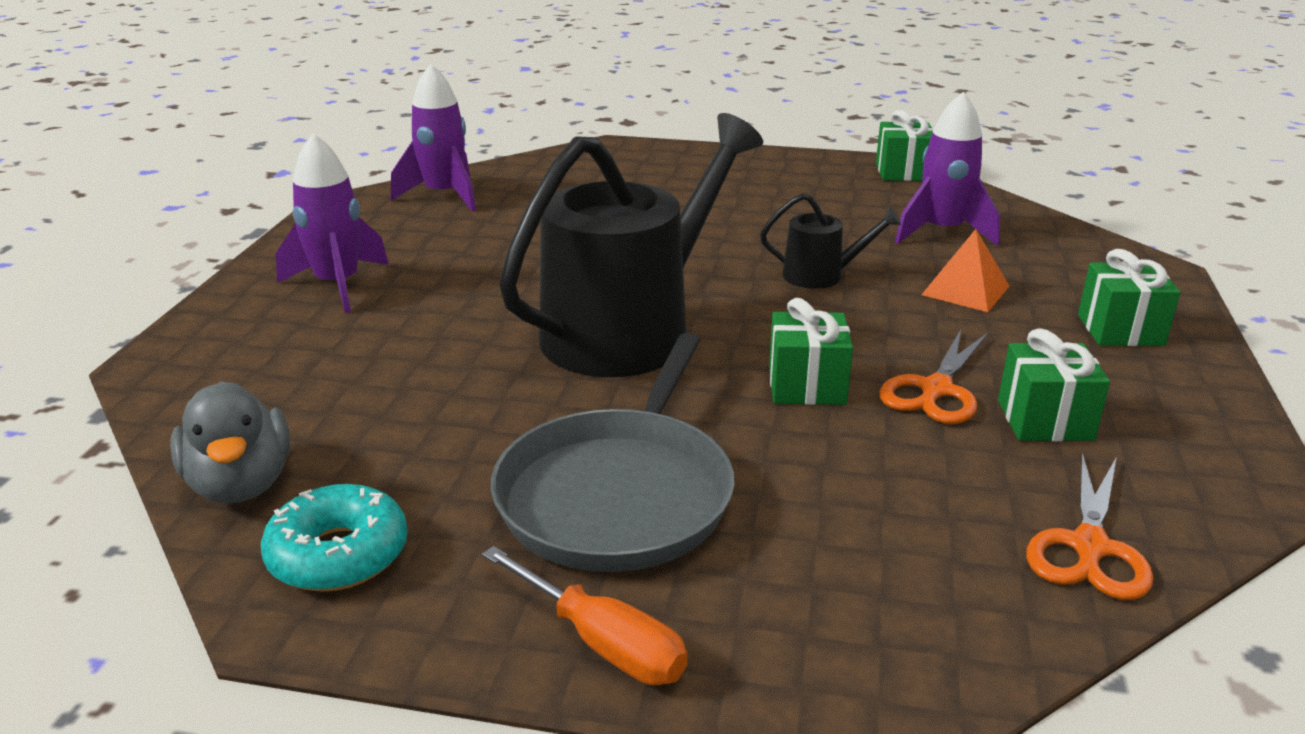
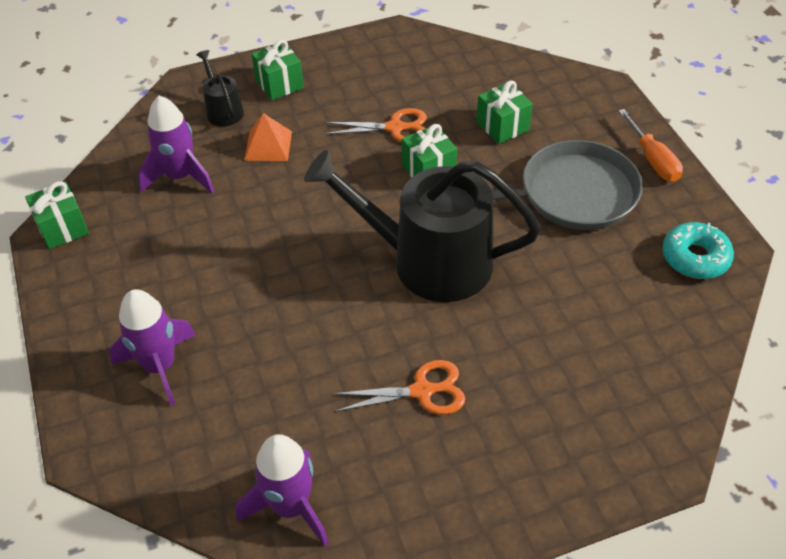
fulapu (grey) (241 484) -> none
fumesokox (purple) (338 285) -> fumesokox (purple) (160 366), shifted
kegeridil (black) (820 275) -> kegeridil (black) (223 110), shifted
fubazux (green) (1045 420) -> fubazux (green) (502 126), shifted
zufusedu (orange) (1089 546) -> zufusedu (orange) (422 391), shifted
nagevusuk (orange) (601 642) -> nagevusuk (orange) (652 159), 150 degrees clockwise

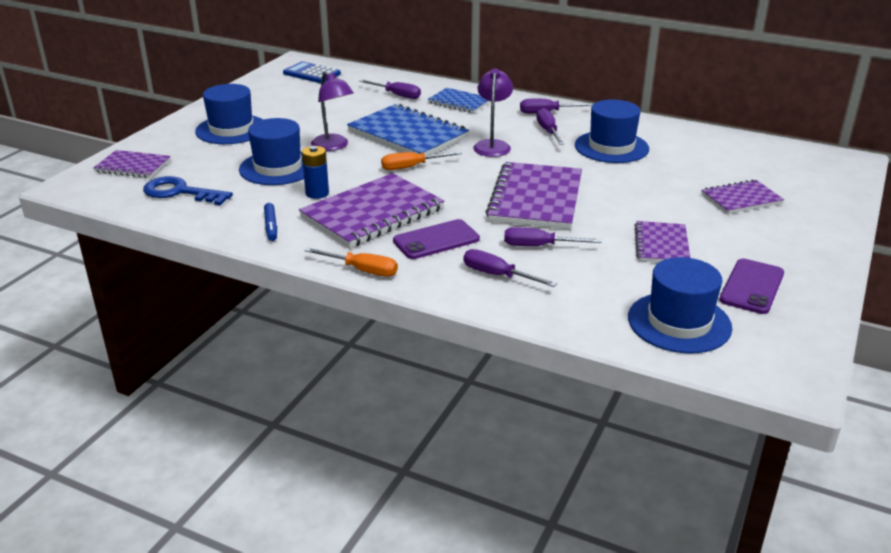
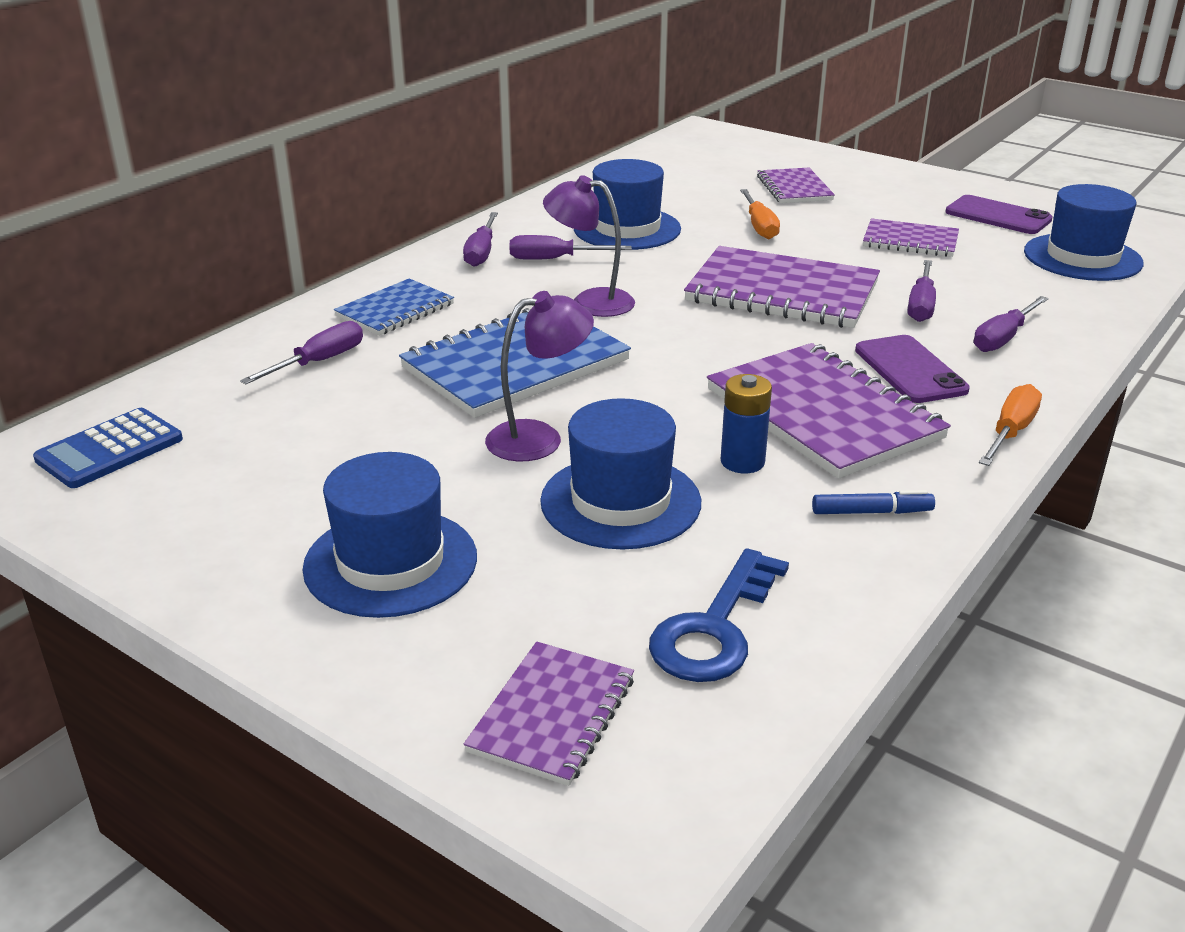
nagevusuk (orange) (411 167) -> nagevusuk (orange) (759 226), shifted

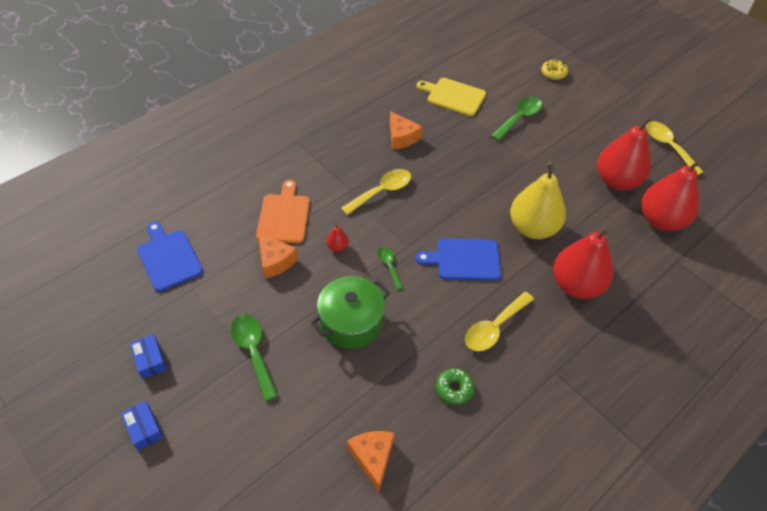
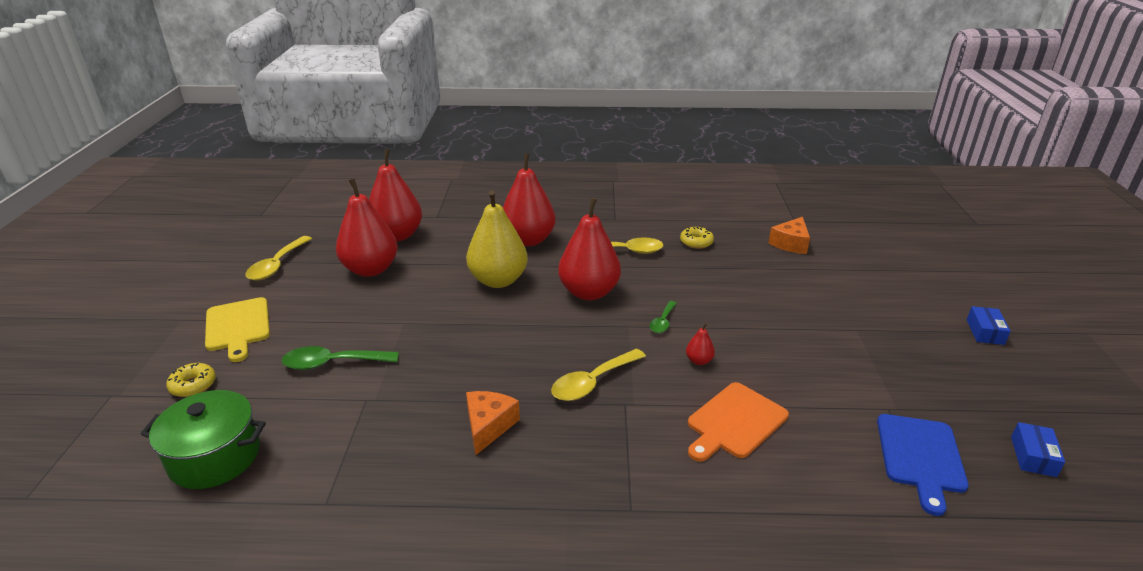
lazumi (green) (253 352) -> none
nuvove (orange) (275 261) -> none
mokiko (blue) (150 360) -> mokiko (blue) (1033 456), shifted
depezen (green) (351 322) -> depezen (green) (215 457), shifted
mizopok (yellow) (453 96) -> mizopok (yellow) (238 327), shifted
mizopok (blue) (464 259) -> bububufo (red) (589 292)
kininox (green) (454 389) -> kininox (yellow) (696 242)
lazumi (yellow) (381 192) -> lazumi (yellow) (592 382), 45 degrees counterclockwise

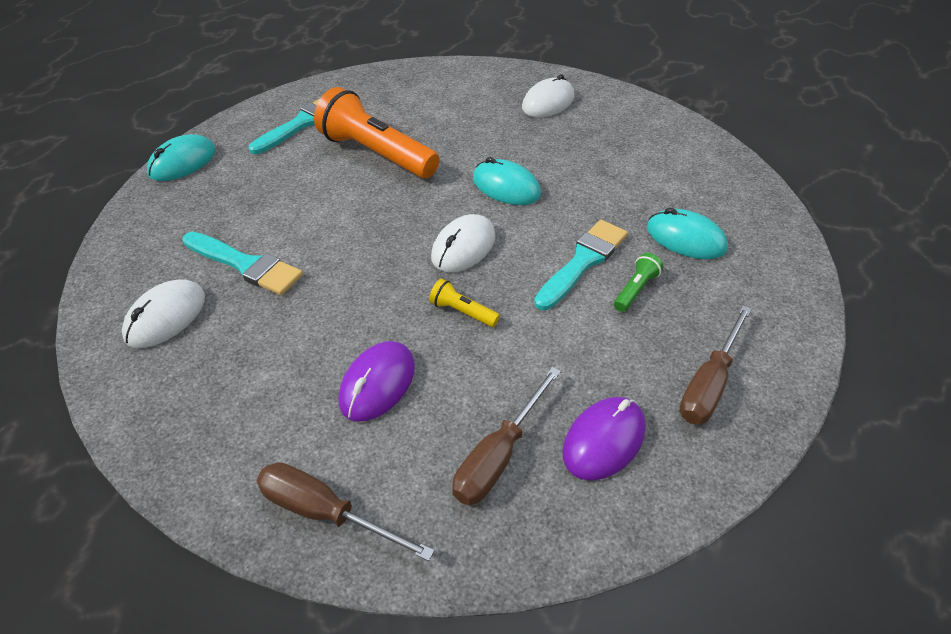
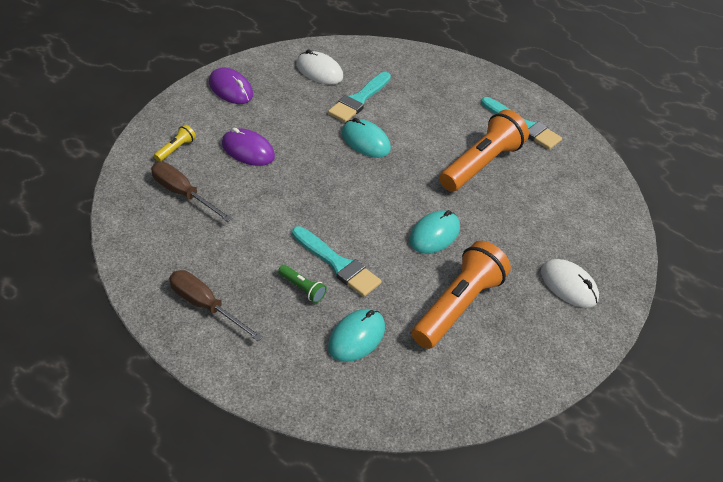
nagevusuk (brown) (325 512) -> none
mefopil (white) (463 247) -> none
none -> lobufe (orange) (457 306)
mefopil (turquoise) (182 162) -> mefopil (turquoise) (365 141), shifted
lobufe (yellow) (462 312) -> lobufe (yellow) (175 149), shifted
mefopil (purple) (604 440) -> mefopil (purple) (231 89), shifted

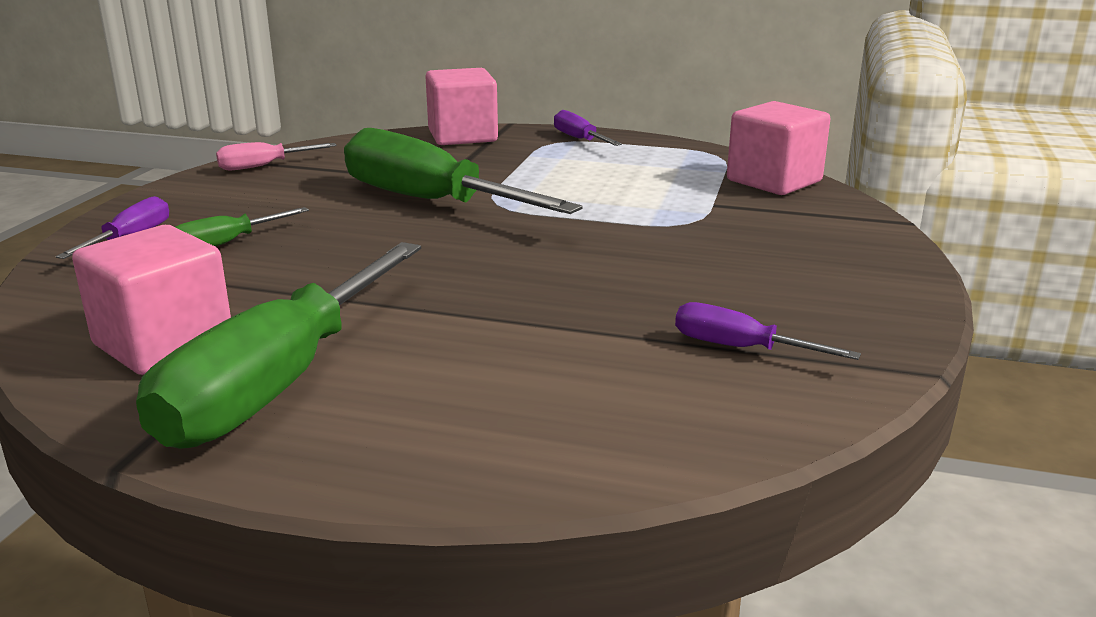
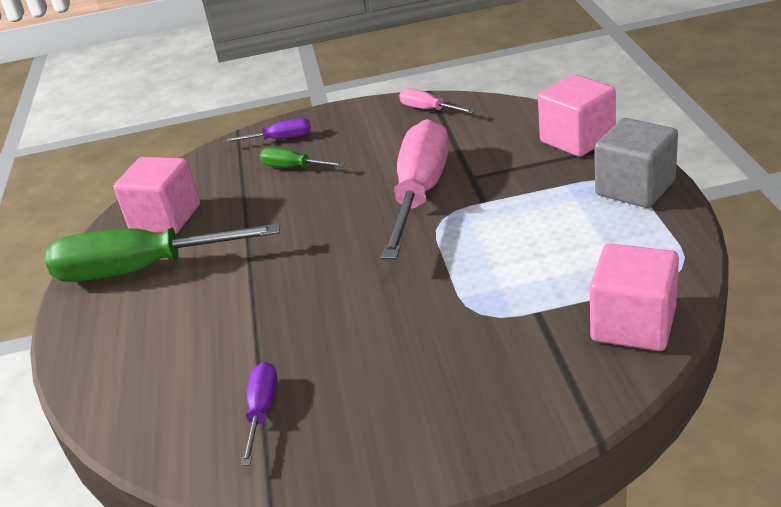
nagevusuk (purple) (580 139) -> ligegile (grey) (635 188)
nagevusuk (green) (431 202) -> nagevusuk (pink) (420 194)

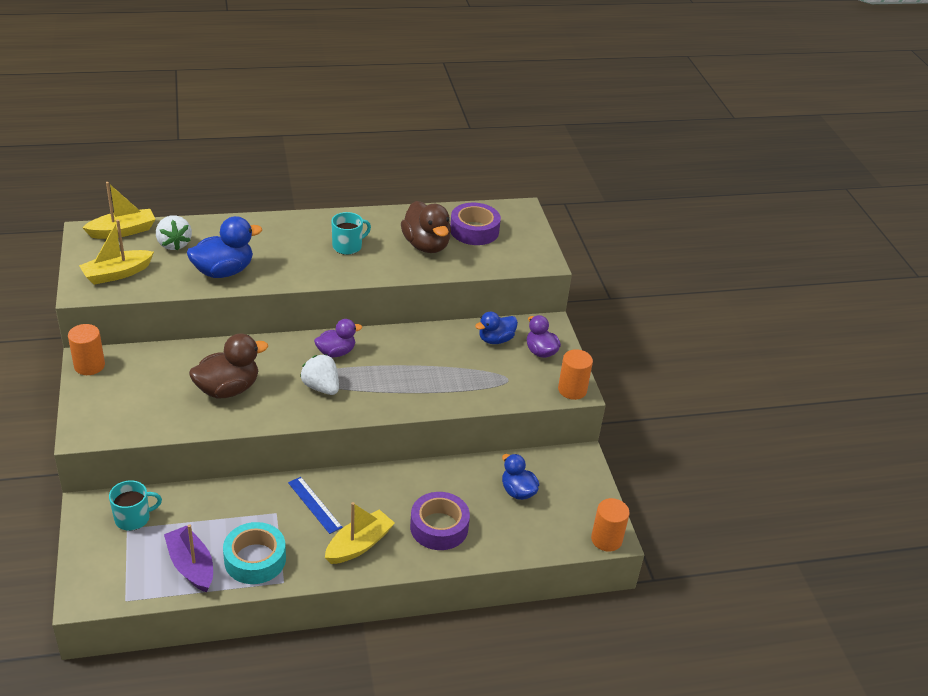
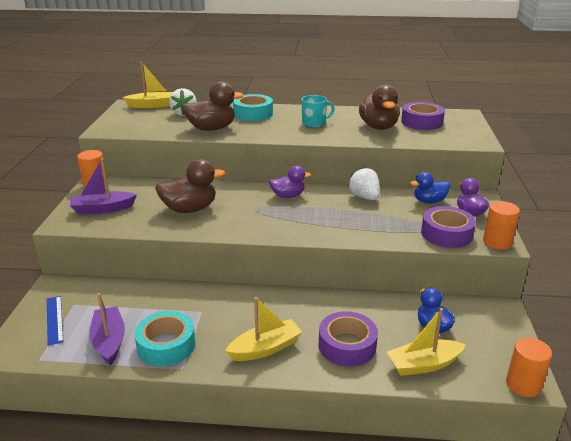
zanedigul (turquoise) (133 518) -> none
none -> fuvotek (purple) (103 209)
none -> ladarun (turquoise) (253 114)
none -> ladarun (purple) (446 234)
fuvotek (yellow) (117 274) -> fuvotek (yellow) (423 364), shifted
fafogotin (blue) (314 505) -> fafogotin (blue) (54 319), shifted
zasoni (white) (321 387) -> zasoni (white) (364 197), shifted
fulapu (blue) (223 271) -> fulapu (brown) (211 129)

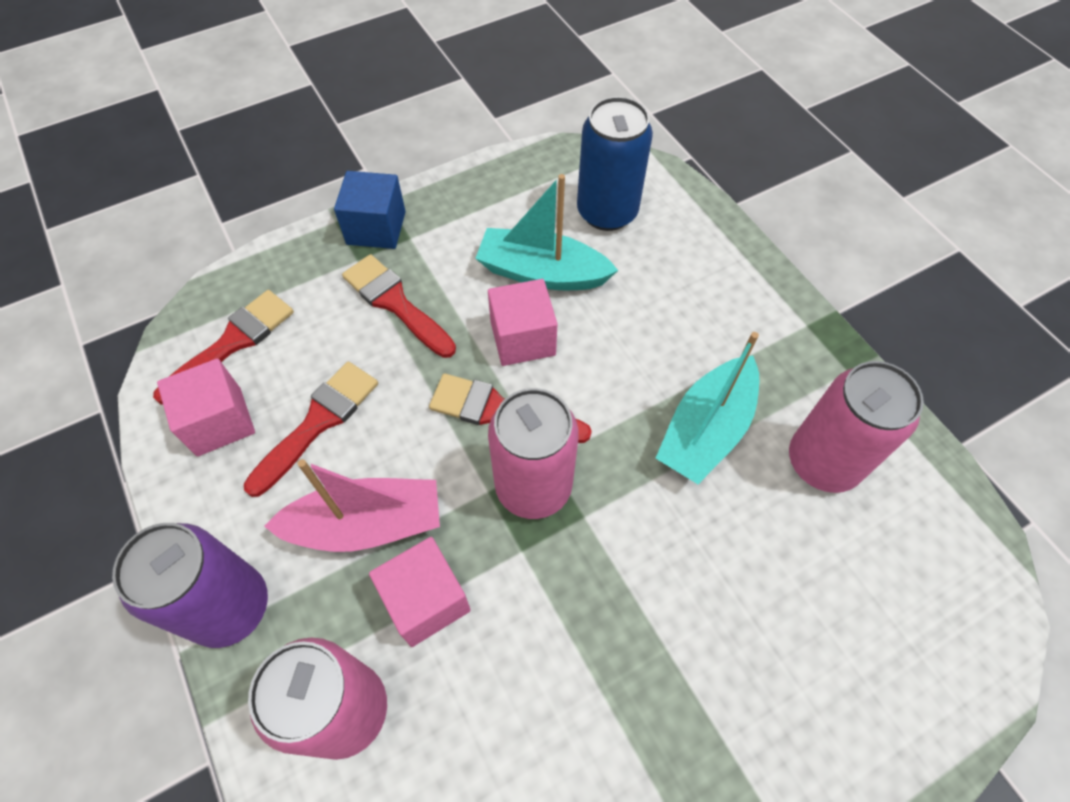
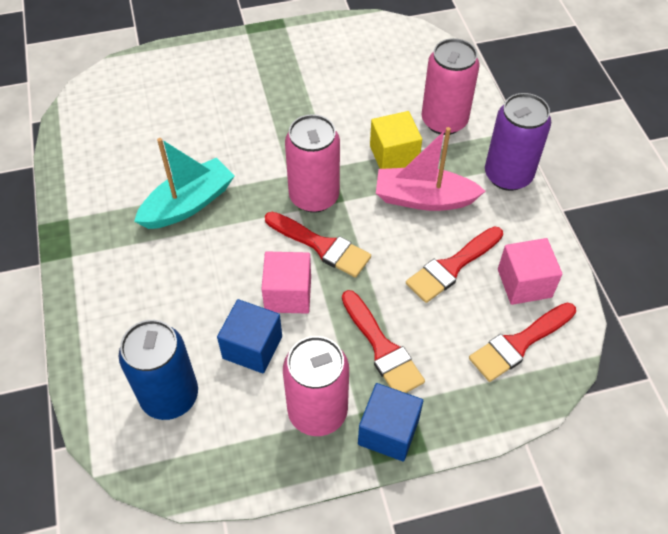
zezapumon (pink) (822 462) -> zezapumon (pink) (317 411), shifted
fuvotek (turquoise) (542 273) -> ligegile (blue) (252 347)
ligegile (pink) (426 600) -> ligegile (yellow) (394 155)

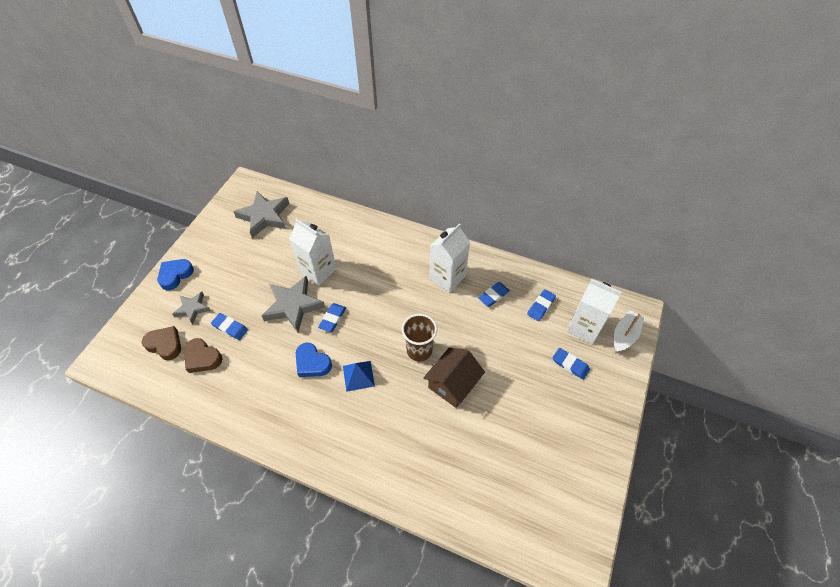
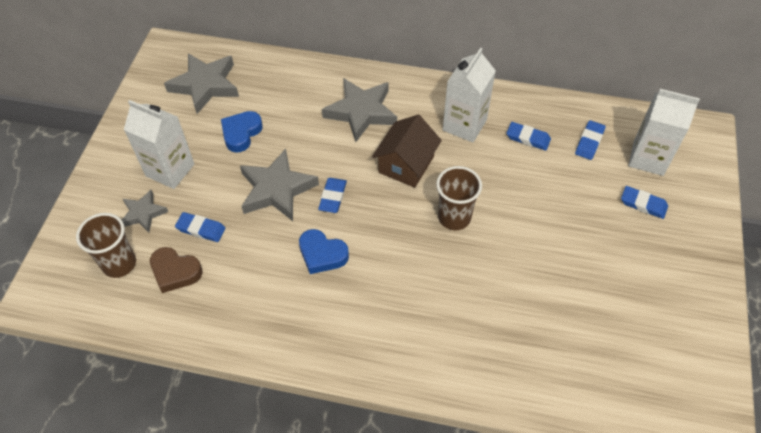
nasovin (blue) (358 376) -> none
fuvotek (white) (624 335) -> none
none -> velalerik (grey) (361 112)
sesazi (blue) (175 275) -> sesazi (blue) (241 133), shifted
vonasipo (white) (318 271) -> vonasipo (white) (170 170), shifted
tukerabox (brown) (453 384) -> tukerabox (brown) (406 164), shifted
sesazi (brown) (165 345) -> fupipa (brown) (119 264)
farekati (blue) (493 295) -> farekati (blue) (528 138), 75 degrees clockwise

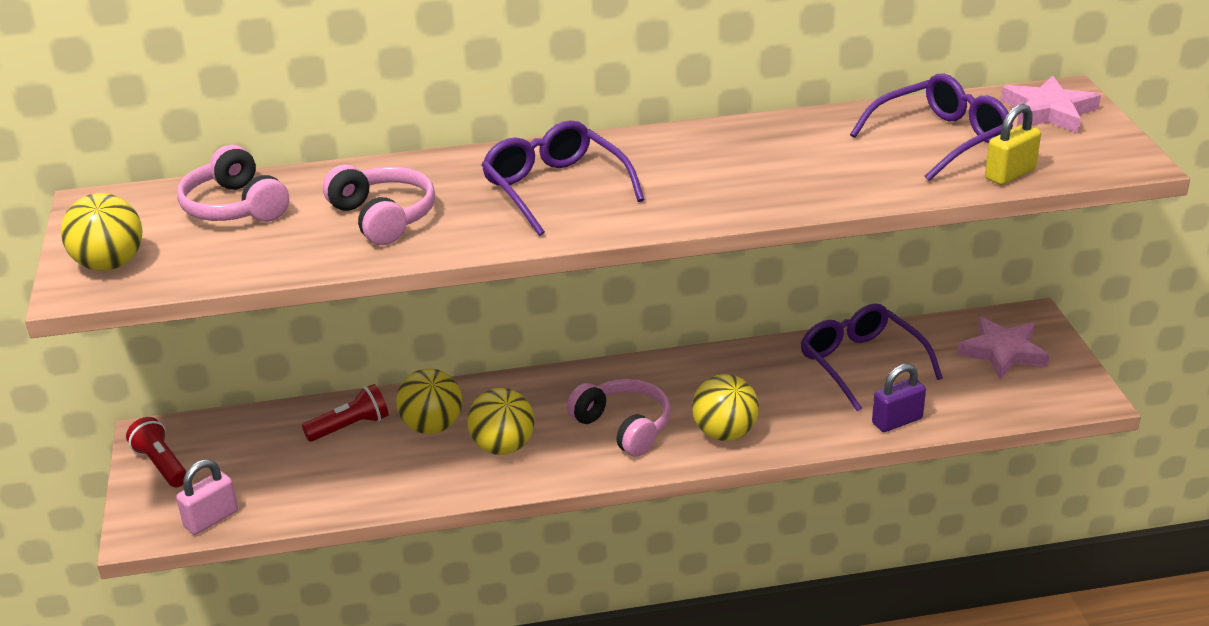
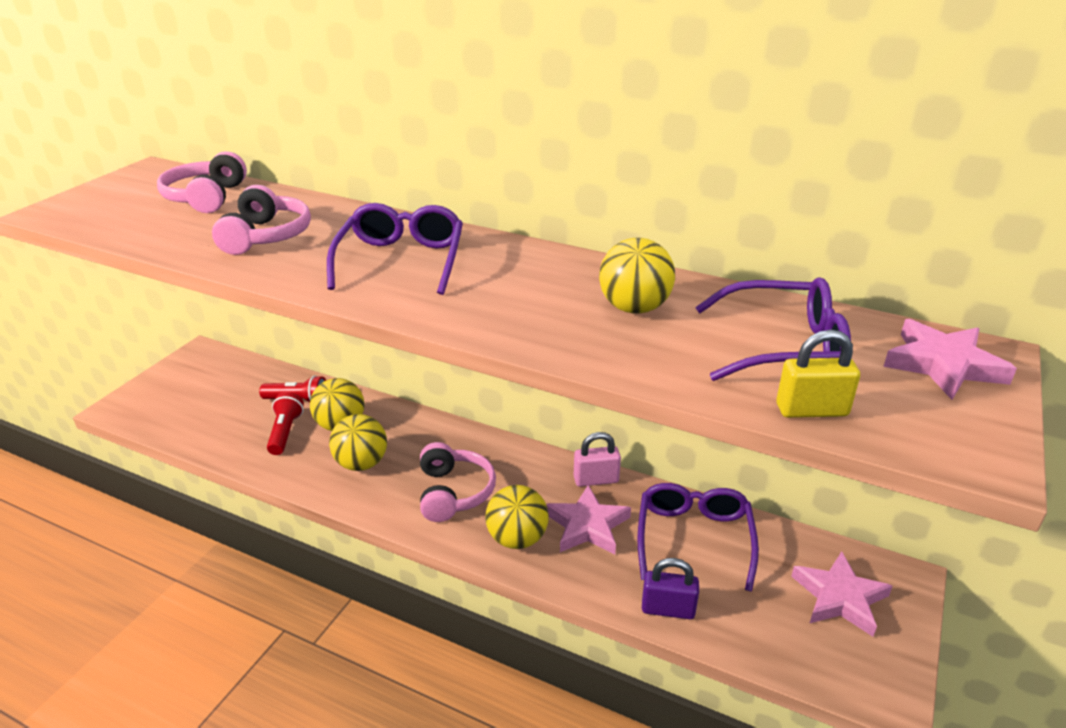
none -> velalerik (pink) (587 525)
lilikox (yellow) (110 264) -> lilikox (yellow) (634 308), shifted
lobufe (red) (161 465) -> lobufe (red) (285 432), shifted
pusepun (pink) (211 519) -> pusepun (pink) (596 480), shifted

